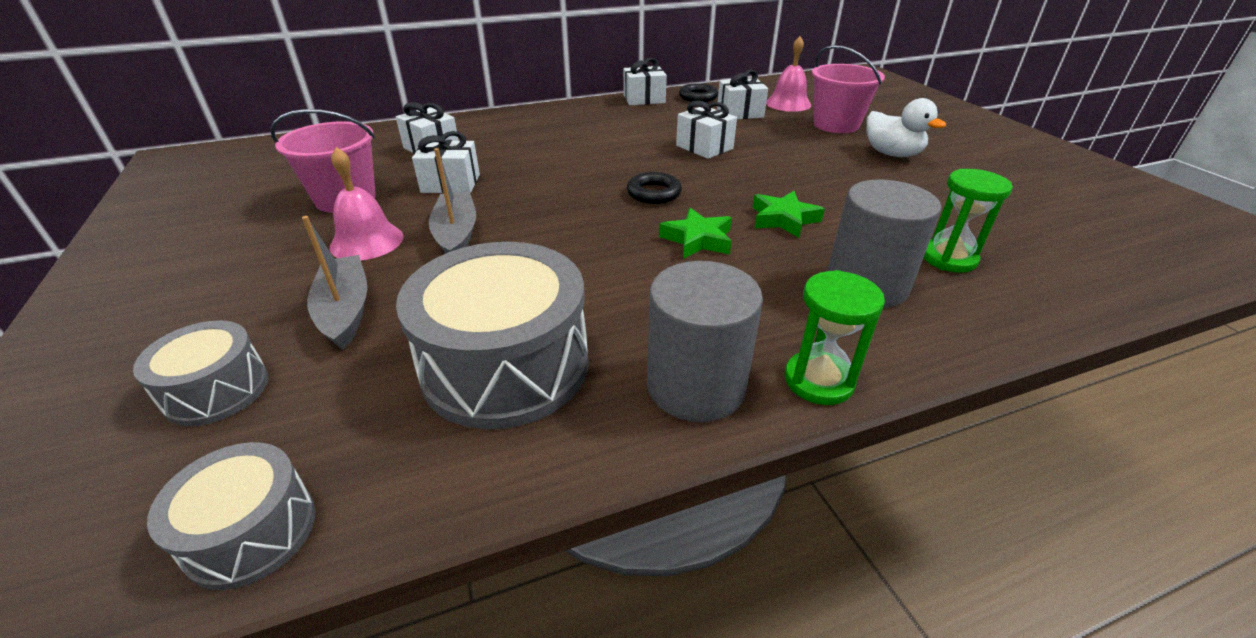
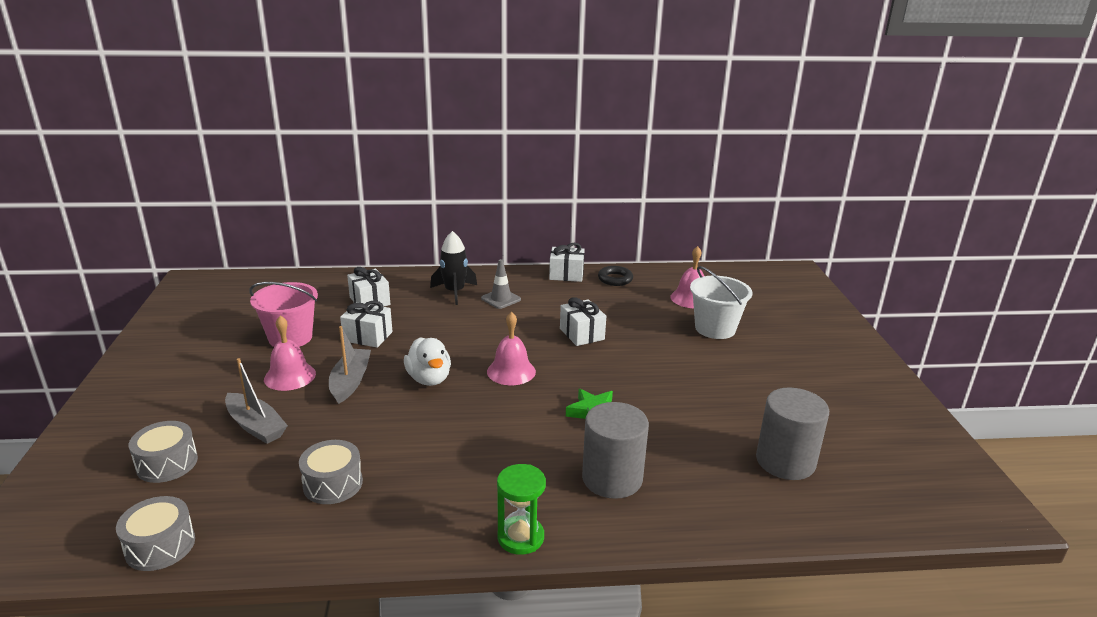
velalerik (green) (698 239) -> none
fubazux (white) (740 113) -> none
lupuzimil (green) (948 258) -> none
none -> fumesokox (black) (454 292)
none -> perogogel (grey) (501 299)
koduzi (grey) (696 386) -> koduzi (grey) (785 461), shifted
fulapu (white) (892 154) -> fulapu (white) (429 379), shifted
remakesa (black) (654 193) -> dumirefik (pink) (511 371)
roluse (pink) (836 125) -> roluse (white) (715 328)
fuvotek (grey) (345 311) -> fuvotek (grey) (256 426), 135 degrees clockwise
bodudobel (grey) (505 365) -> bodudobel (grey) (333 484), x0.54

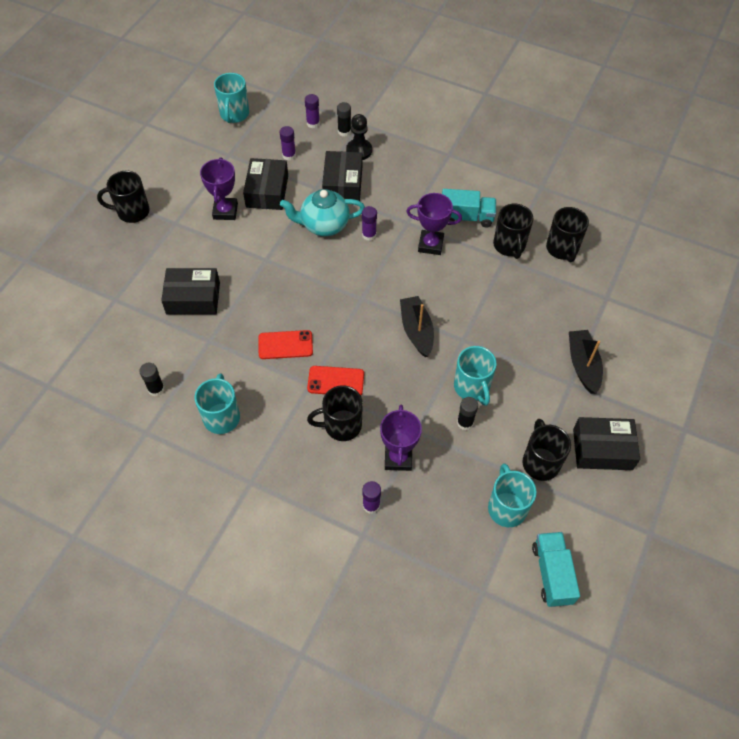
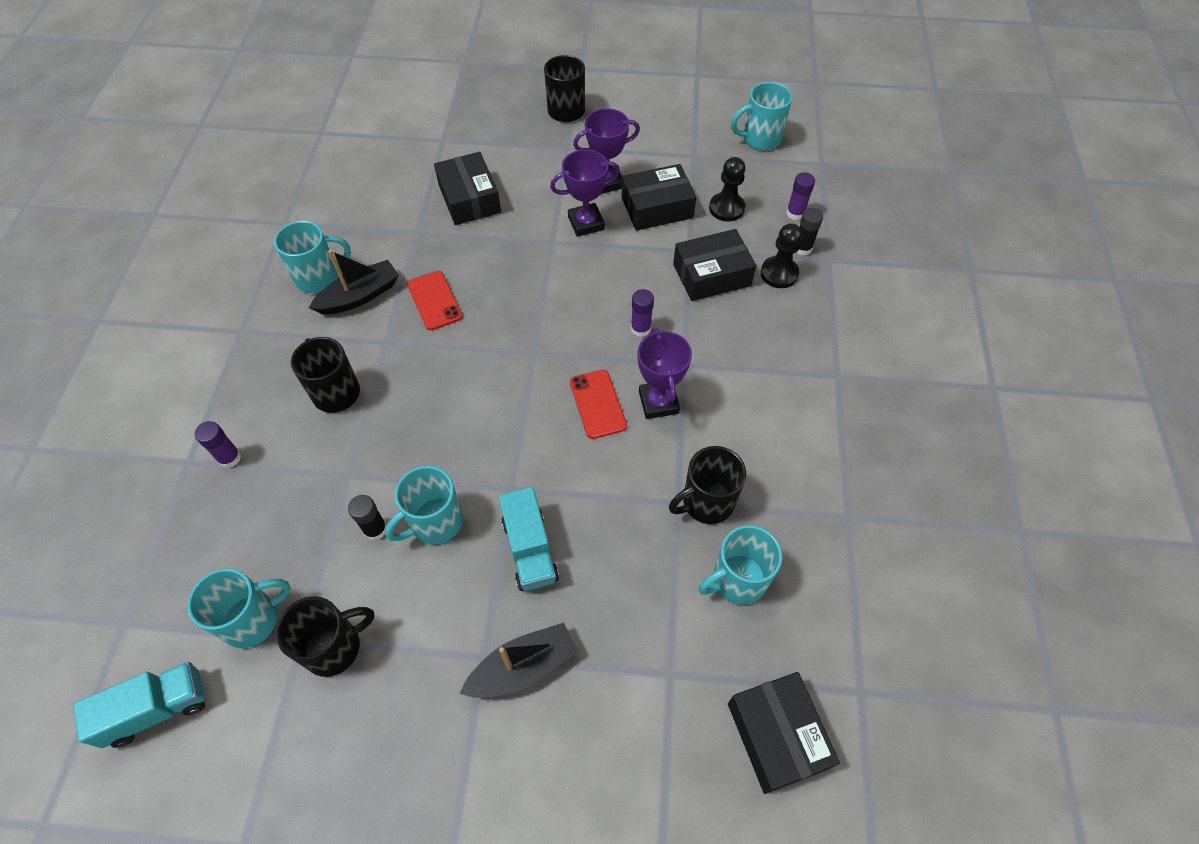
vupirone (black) (156 389) -> none
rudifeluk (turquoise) (324 225) -> none
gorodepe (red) (335 381) -> gorodepe (red) (597 404), shifted
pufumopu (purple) (398 458) -> pufumopu (purple) (586 223), shifted
fuvotek (black) (416 331) -> fuvotek (black) (360 296), shifted
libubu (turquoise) (466 217) -> libubu (turquoise) (529 549), shifted
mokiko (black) (602 449) -> mokiko (black) (777 735), shifted
vupirone (purple) (289 155) -> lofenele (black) (726 208)
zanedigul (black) (562 249) -> zanedigul (turquoise) (737 580)

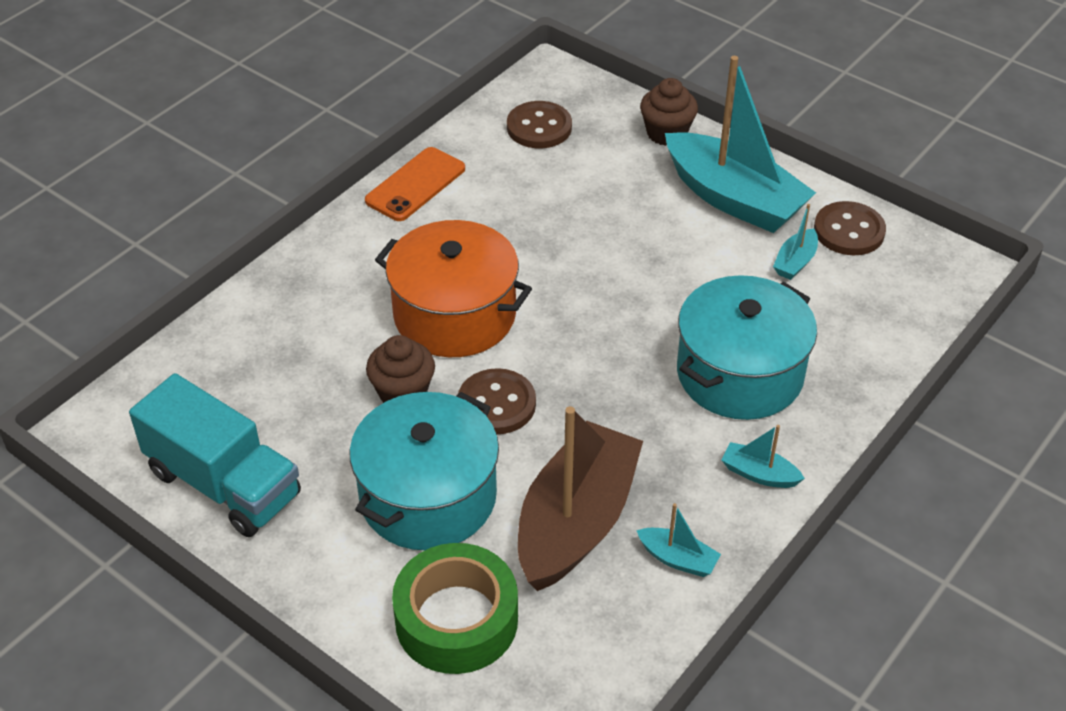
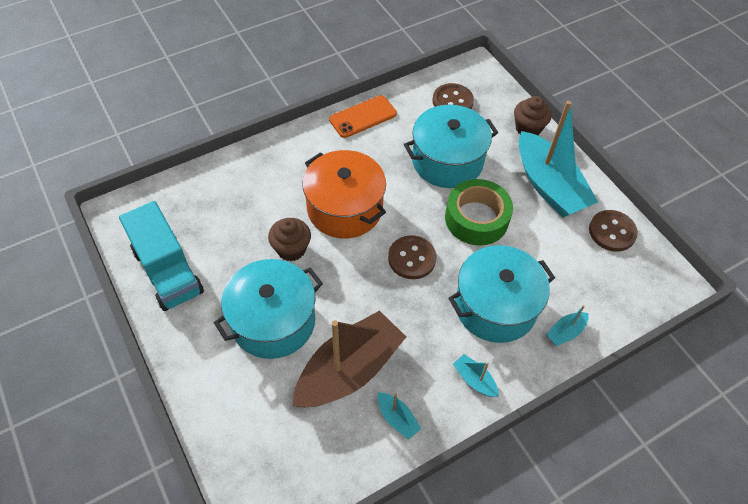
none -> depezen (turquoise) (447 161)
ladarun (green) (456 619) -> ladarun (green) (476 218), shifted
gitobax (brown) (496 404) -> gitobax (brown) (412 258), shifted
fuvotek (turquoise) (795 262) -> fuvotek (turquoise) (565 332), shifted

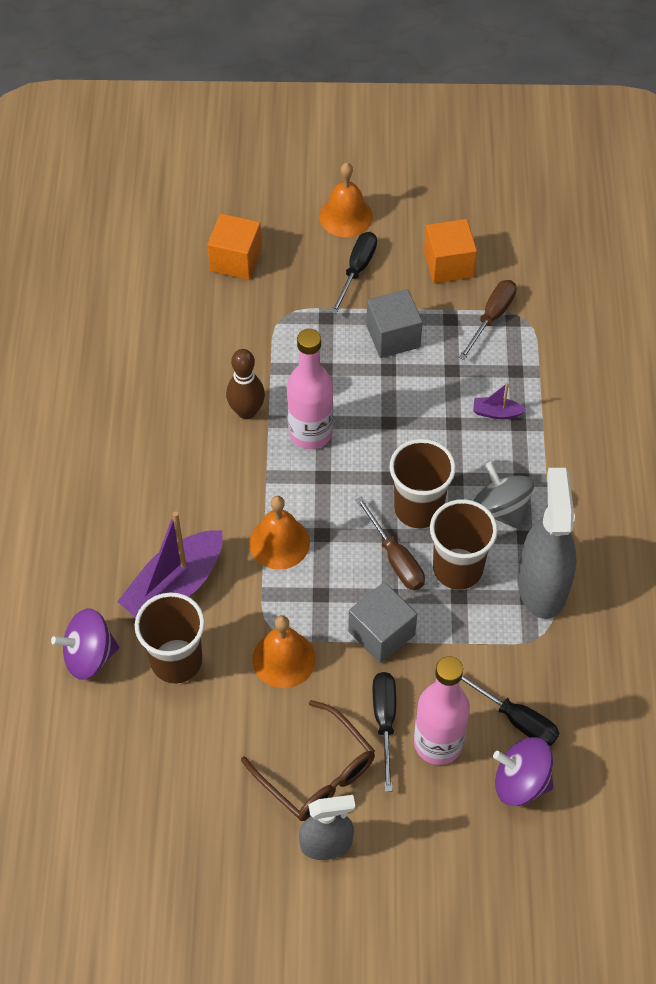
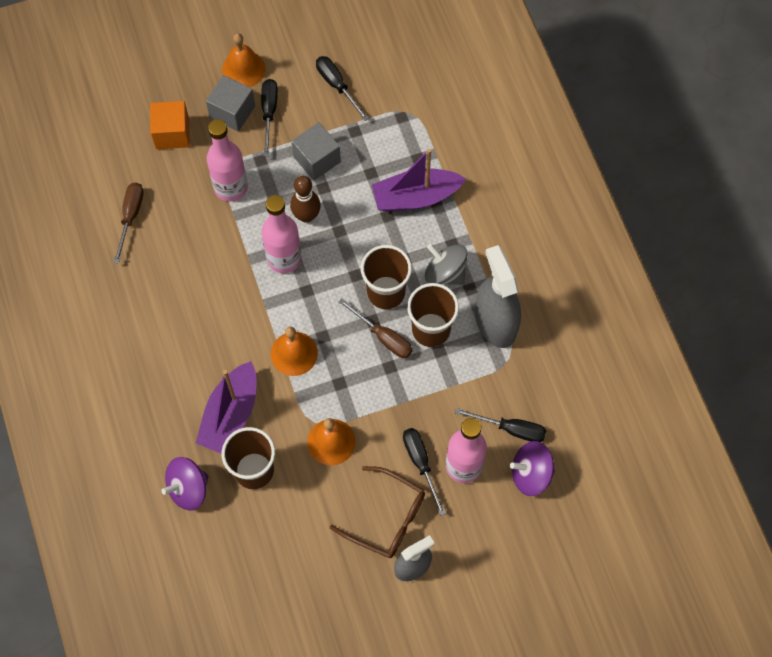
none -> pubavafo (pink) (231 187)
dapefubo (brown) (246 411) -> dapefubo (brown) (306 216), shifted
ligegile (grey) (381 633) -> ligegile (grey) (232 112), shifted
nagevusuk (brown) (492 317) -> nagevusuk (brown) (131 217), shifted
ligegile (orange) (448 264) -> nagevusuk (black) (337 85)
fuvotek (purple) (496 413) -> fuvotek (purple) (416 197), x2.27

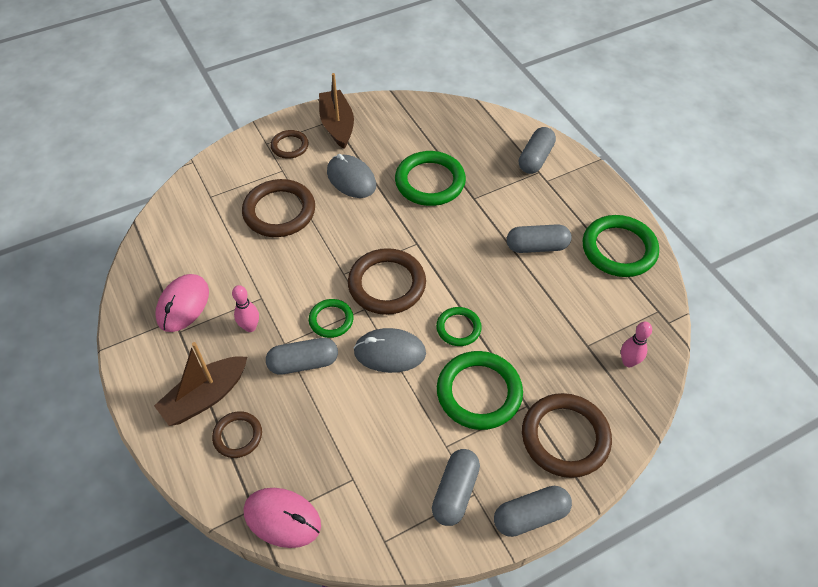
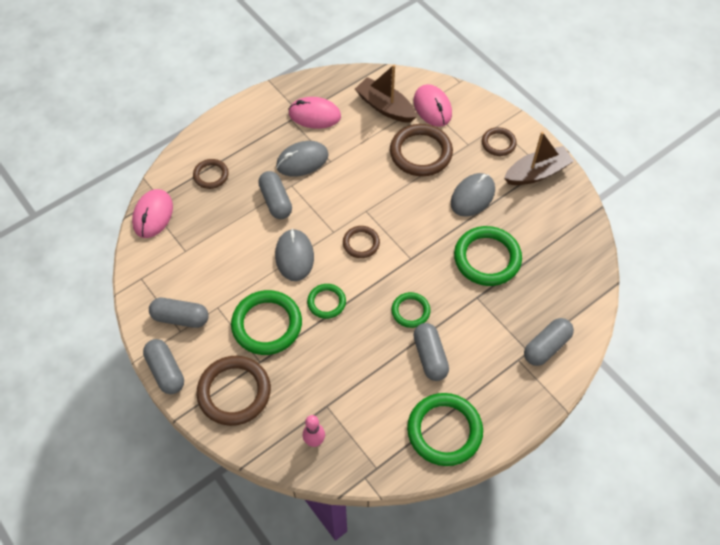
none -> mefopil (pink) (432 107)
fuvotek (brown) (205 397) -> fuvotek (brown) (385 107), shifted
remakesa (green) (331 320) -> remakesa (green) (410 311), shifted
dapefubo (pink) (250 327) -> mefopil (grey) (302 160)
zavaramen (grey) (535 158) -> zavaramen (grey) (546 346), 60 degrees counterclockwise
remakesa (brown) (387 284) -> remakesa (brown) (361 243), x0.56

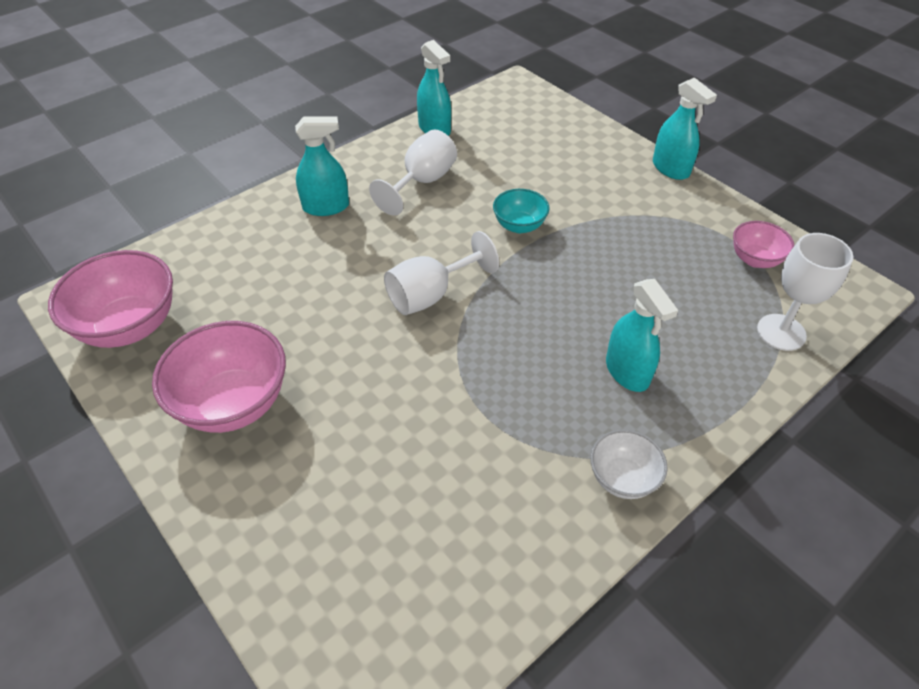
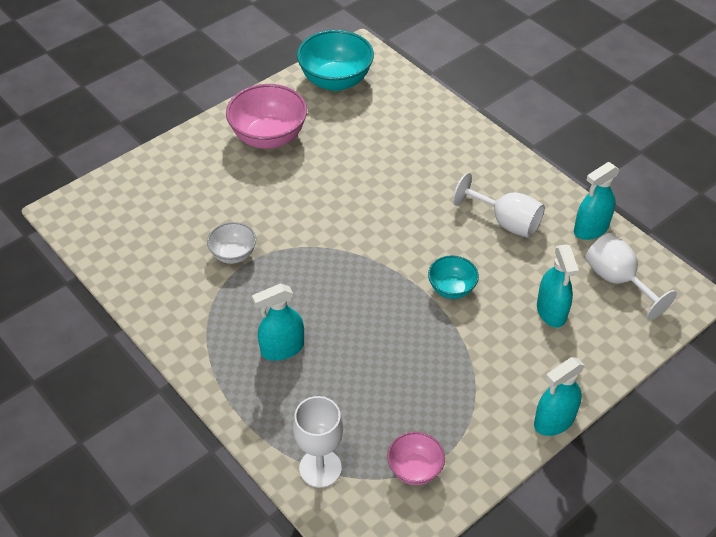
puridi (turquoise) (326 207) -> puridi (turquoise) (551 311), shifted
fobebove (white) (431 295) -> fobebove (white) (617 280), shifted
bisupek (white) (622 478) -> bisupek (white) (233 254), shifted
bisupek (pink) (130 326) -> bisupek (turquoise) (335 81)

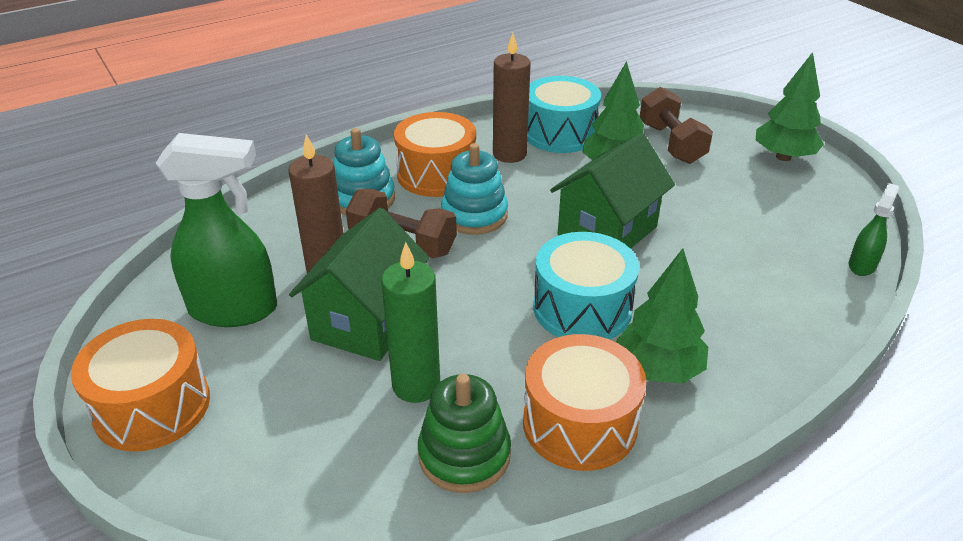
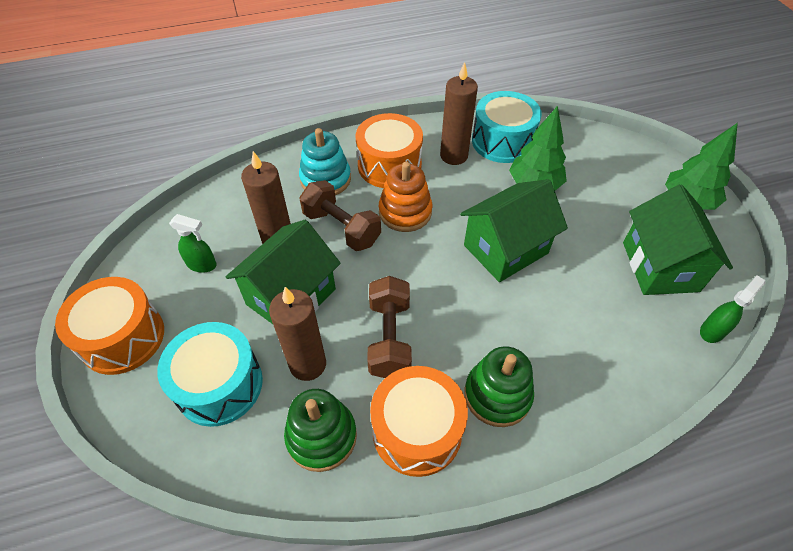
none -> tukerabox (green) (660 266)
bodudobel (turquoise) (582 308) -> bodudobel (turquoise) (219 385), shifted
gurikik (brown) (671 143) -> gurikik (brown) (389 338), shifted
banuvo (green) (658 369) -> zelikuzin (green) (497 395)
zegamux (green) (416 385) -> zegamux (brown) (308 364)
zelikuzin (turquoise) (474 215) -> zelikuzin (orange) (405 212)
puridi (green) (234 310) -> puridi (green) (202 265), x0.48

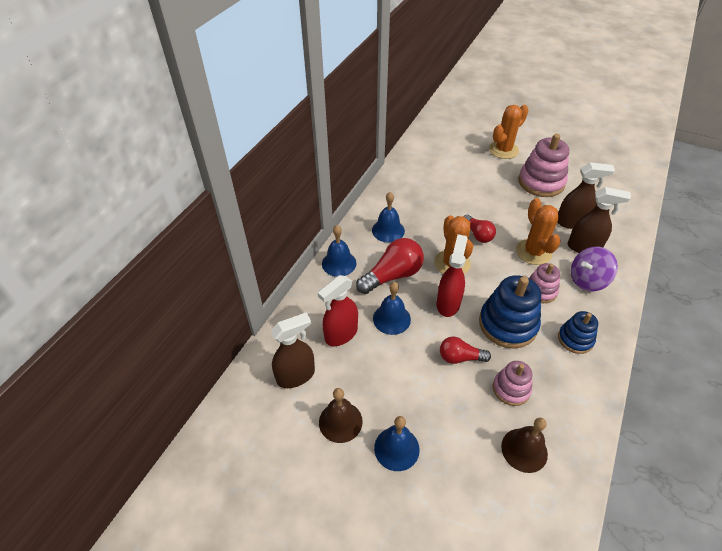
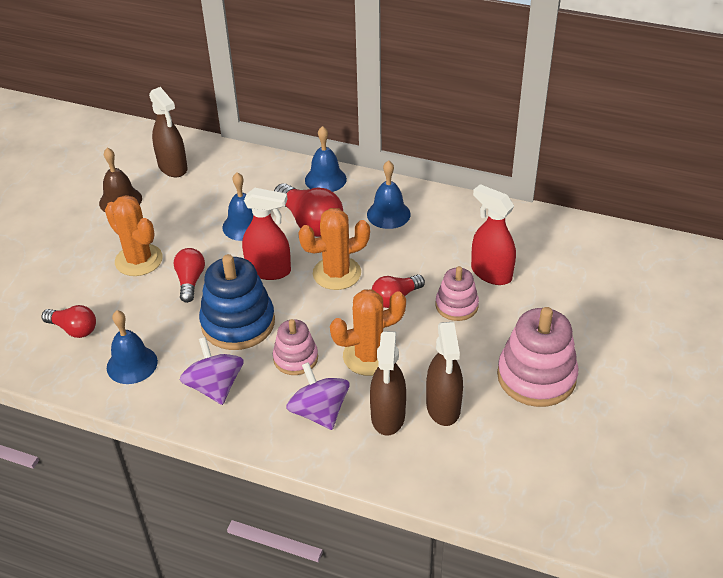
puridi (red) (341 334) -> puridi (red) (491 273), shifted
dumirefik (blue) (396 448) -> dumirefik (blue) (132 364), shifted
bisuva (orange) (503 150) -> bisuva (orange) (139 260), shifted
zelikuzin (pink) (511 389) -> zelikuzin (pink) (456 305), shifted
dumirefik (brown) (524 450) -> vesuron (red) (74 329)
zelikuzin (blue) (575 339) -> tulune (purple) (215 387)

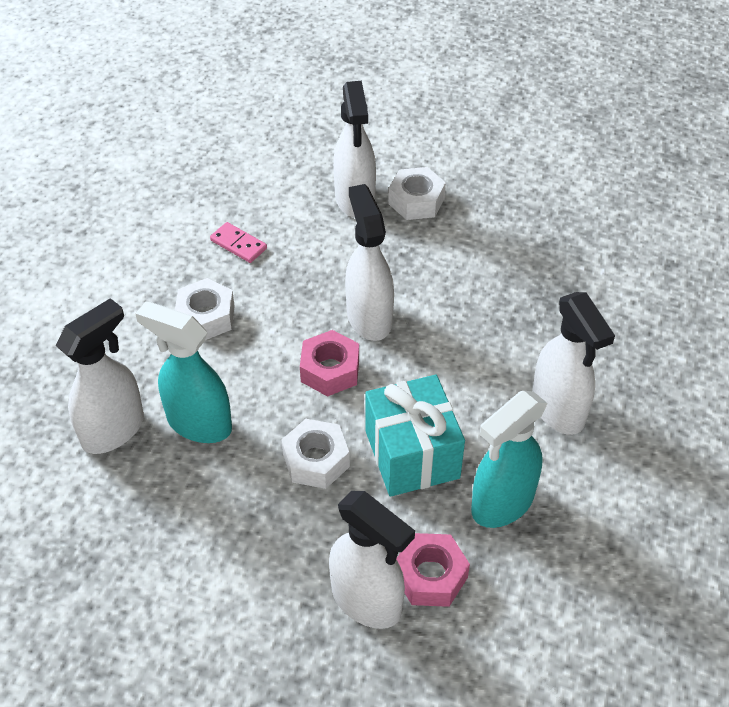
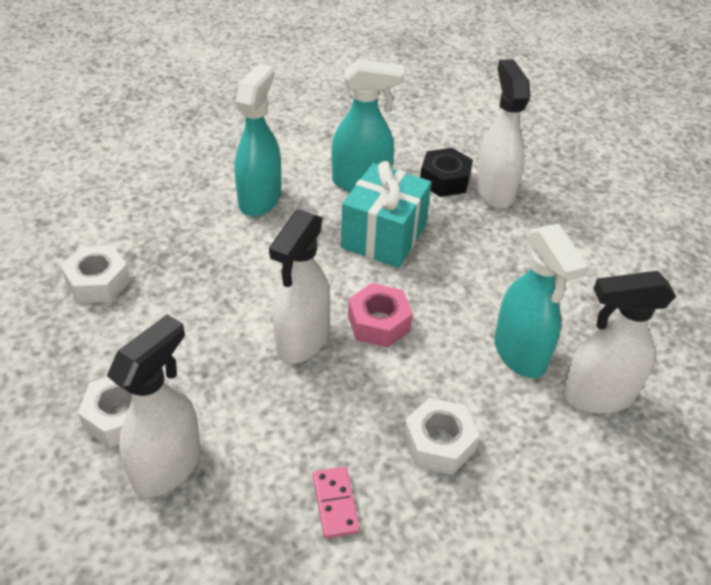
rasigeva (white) (316 460) -> rasigeva (white) (98 282), shifted
rasigeva (pink) (430 576) -> rasigeva (black) (445 180)
puridi (white) (558 410) -> puridi (turquoise) (260 199)

